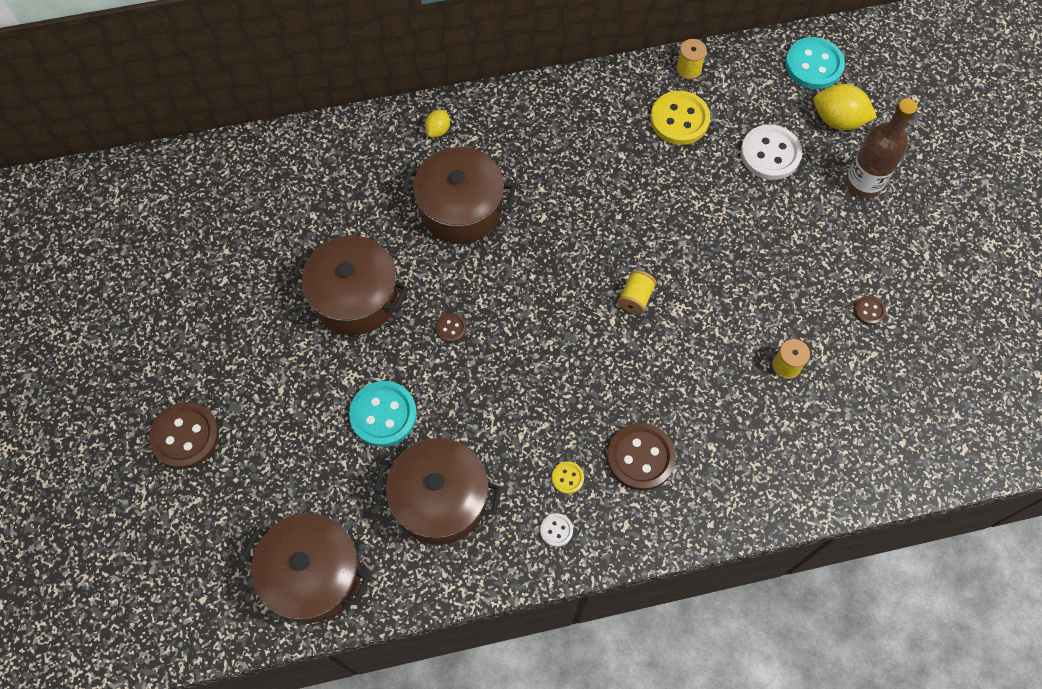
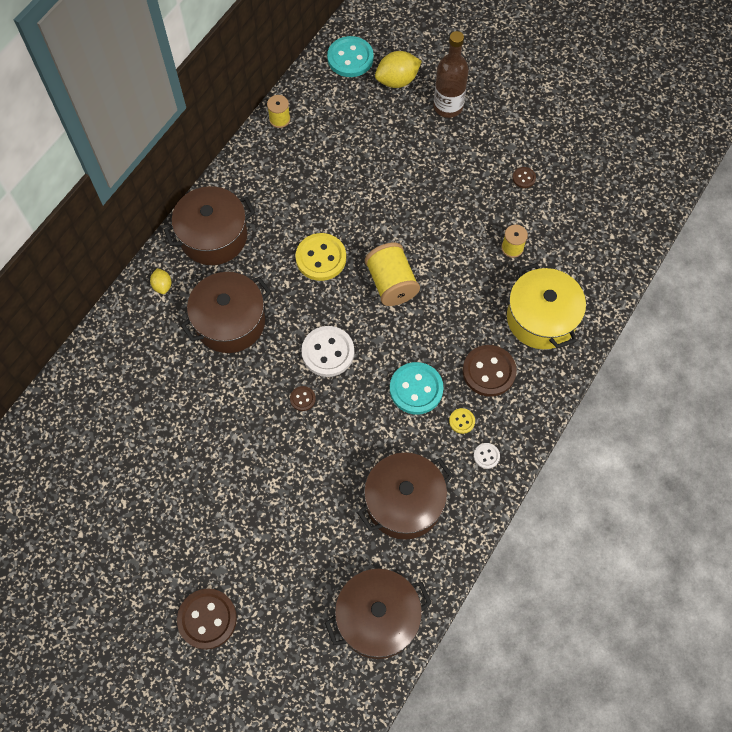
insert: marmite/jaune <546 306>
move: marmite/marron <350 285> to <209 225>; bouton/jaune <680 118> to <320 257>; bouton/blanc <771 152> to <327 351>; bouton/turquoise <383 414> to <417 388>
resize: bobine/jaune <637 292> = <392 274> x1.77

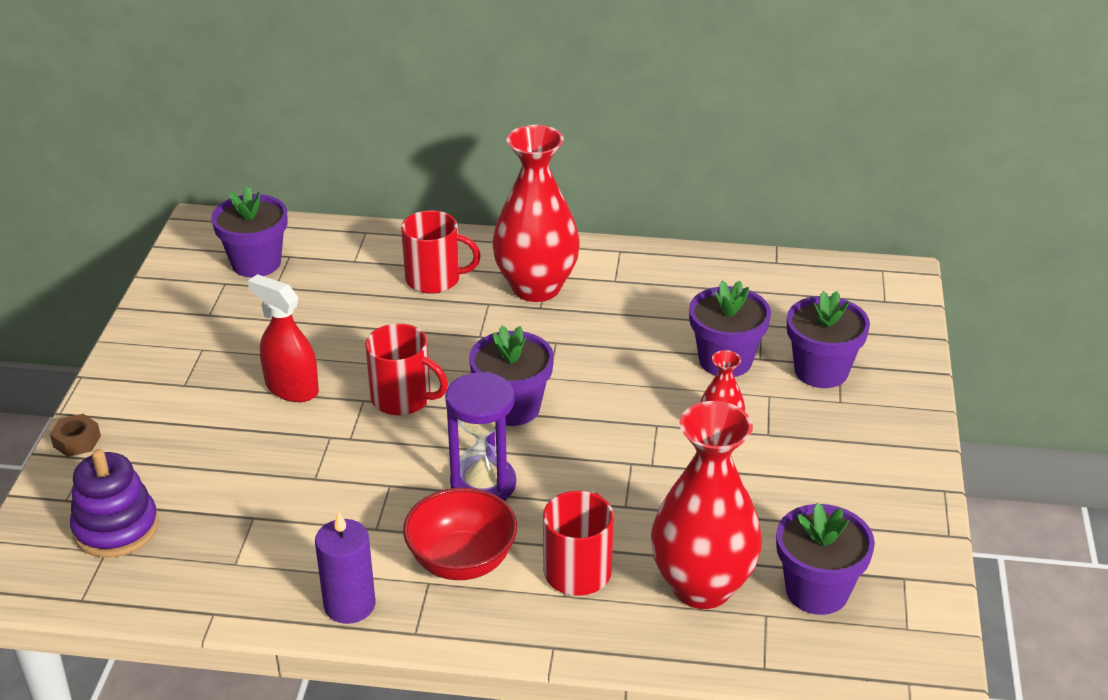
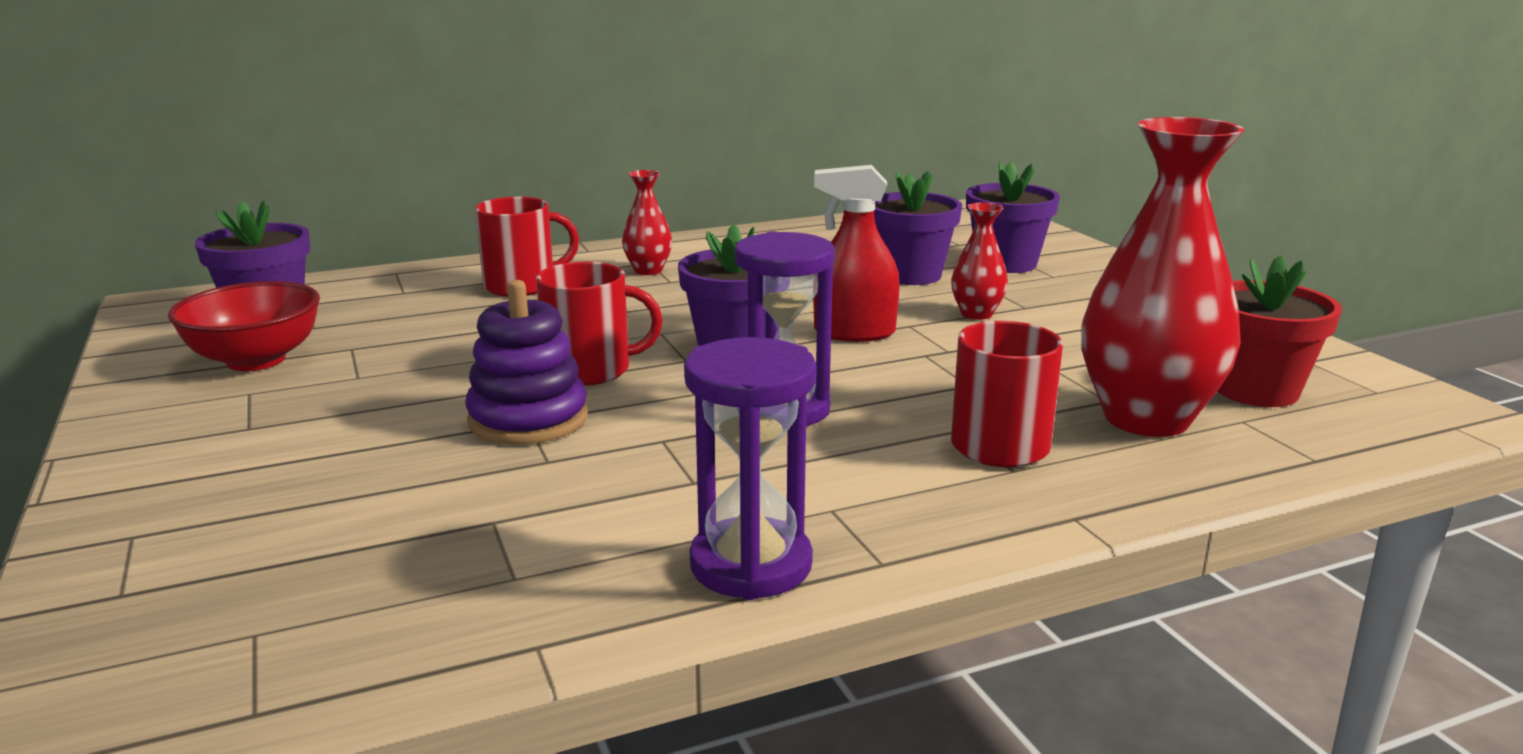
delete: écrou/marron <75 435>
move: bol/rouge <460 534> to <244 326>; jouet à empiler/violet <114 503> to <526 362>; vaporisateur/rouge <283 338> to <856 253>
replace: bougie/violet <345 567> to sablier/violet <750 468>
recolor: pot de fleurs/violet <825 559> to pot de fleurs/rouge <1279 331>
resize: vase/rouge <536 213> = <647 222> x0.47

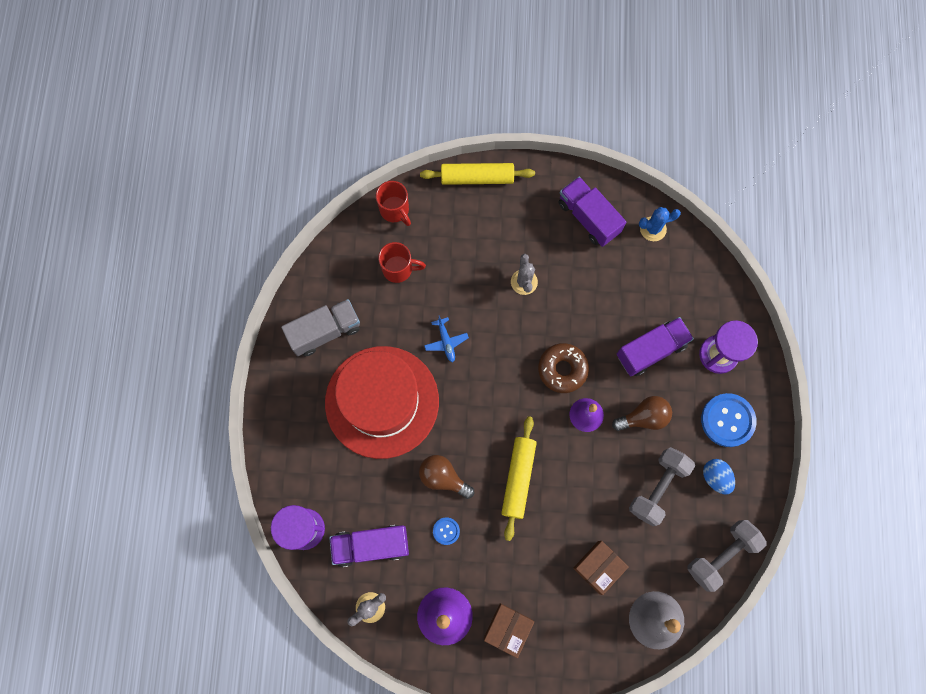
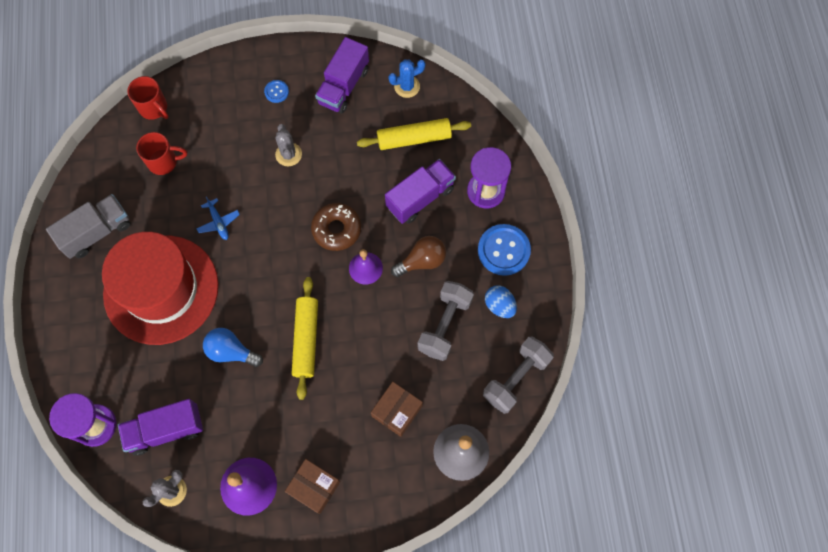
move: bouton/bleu <446 531> to <276 91>; rouleau à pâtisserie/jaune <477 174> to <414 134>
recolor: ampoule/marron <446 477> to ampoule/bleu <233 347>
rotate: boîte/marron <509 630> = <312 486> 75 degrees counterclockwise; camion/violet <592 212> = <342 75> 105 degrees counterclockwise

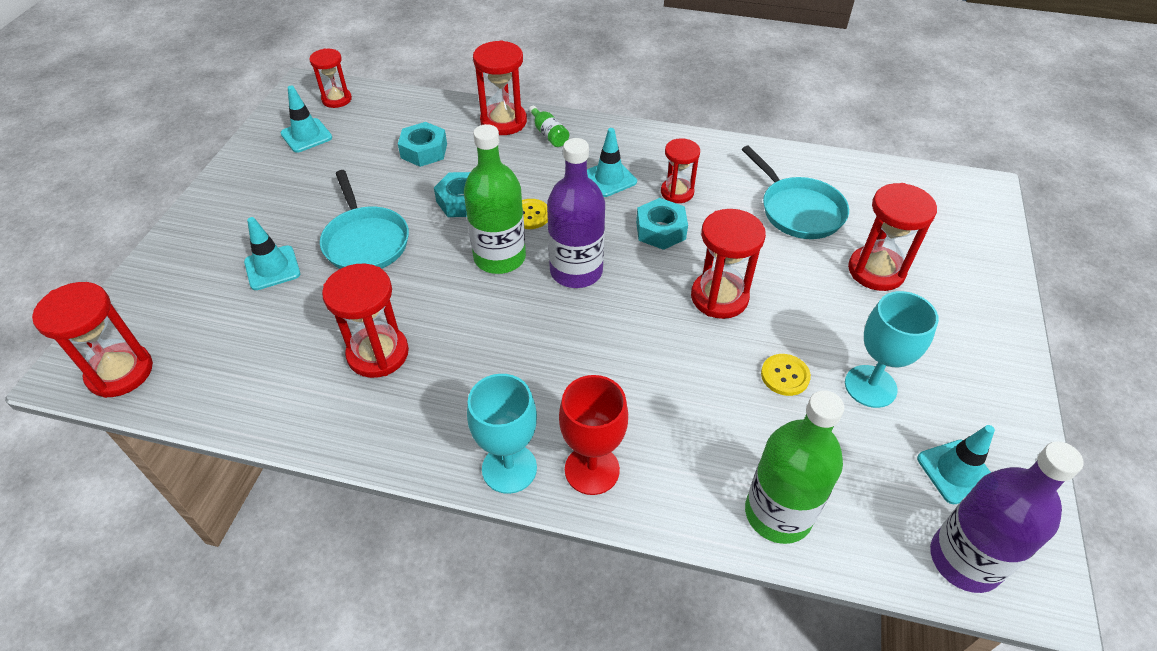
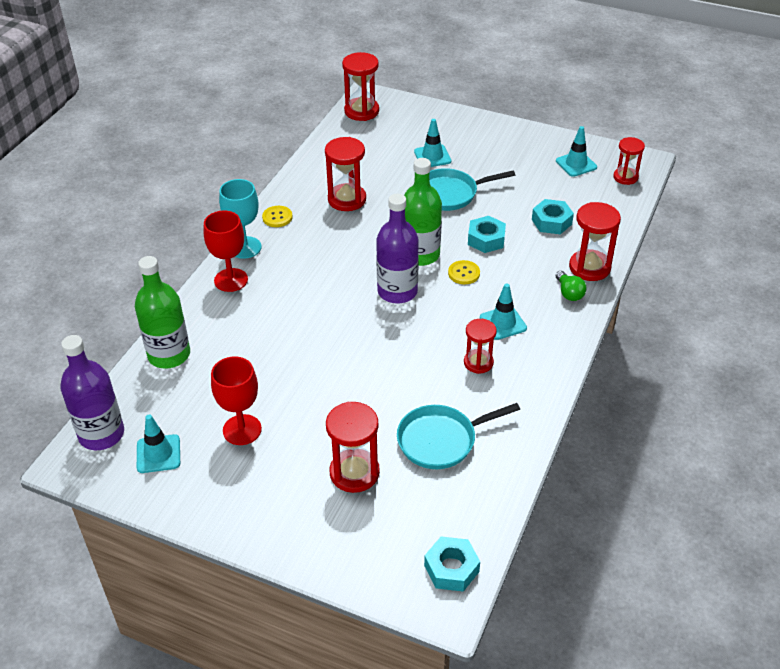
delete: sablier/rouge <728 264>
move: bouton/jaune <786 375> to <277 216>; écrou/turquoise <662 224> to <452 564>
replace: bouteille/vert <549 126> to ampoule/vert <571 286>
recolor: verre à pied/turquoise <892 349> to verre à pied/rouge <236 400>

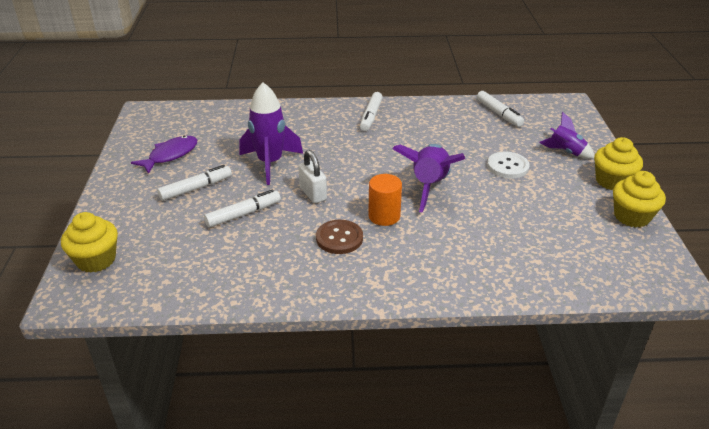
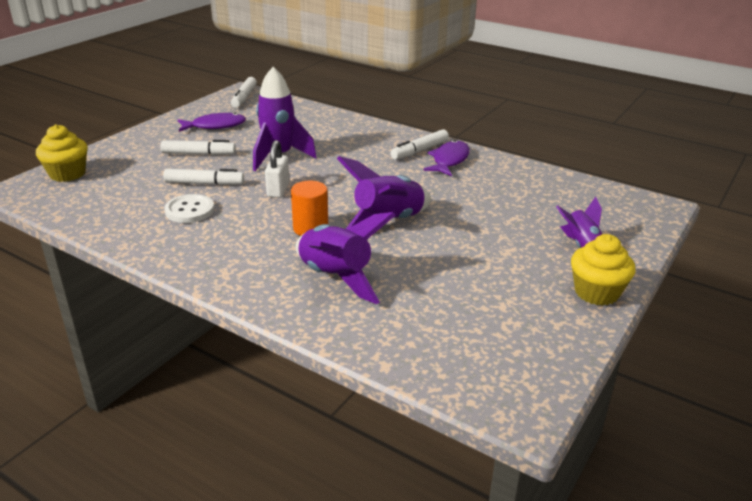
delete: bouton/marron <339 237>; muffin/jaune <639 199>
insert: fusée/violet <345 258>; poisson/violet <446 158>
move: bouton/blanc <508 165> to <189 208>; feutre/blanc <500 109> to <244 92>

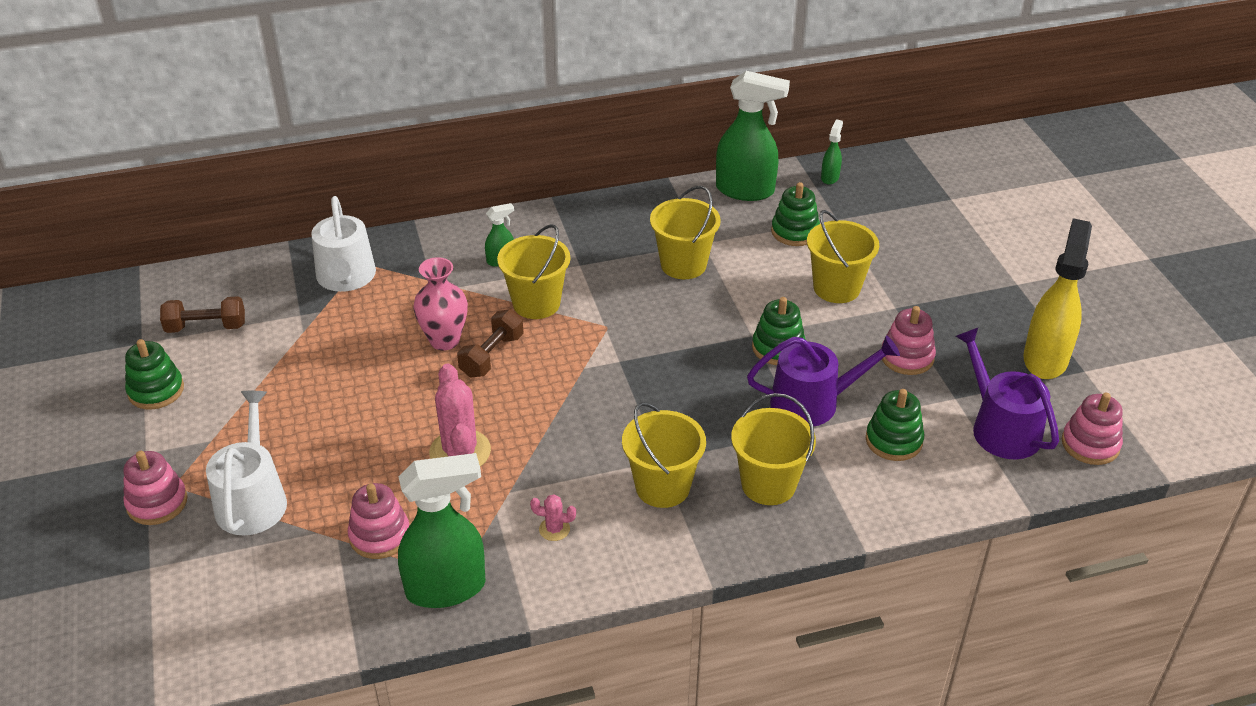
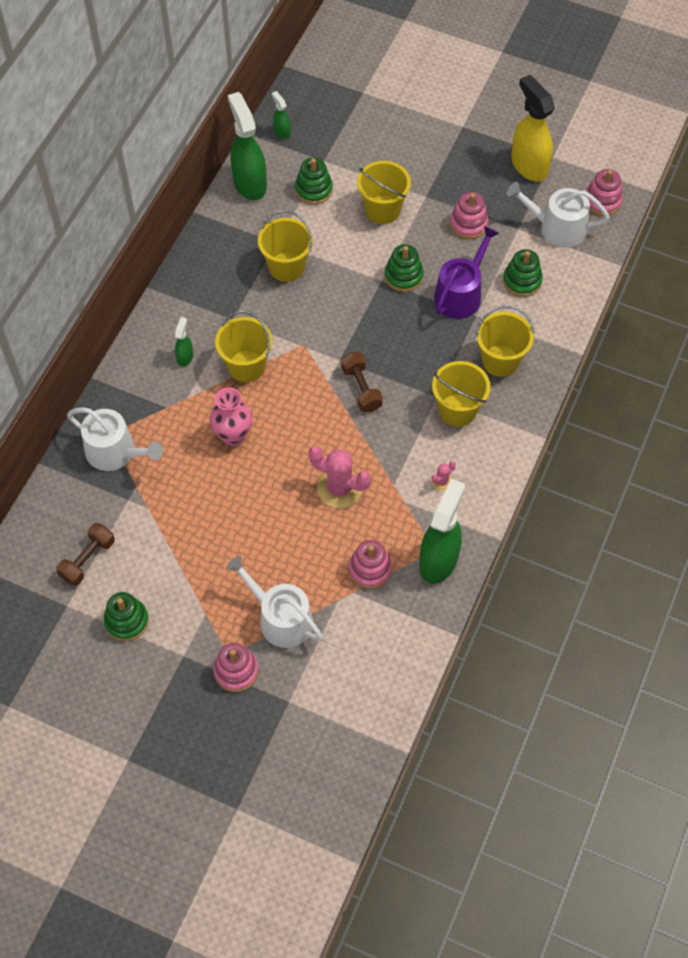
move: haltère/marron <490 343> to <362 382>
recolor: arrosoir/violet <1007 393> to arrosoir/blanc <558 215>
rotate: vaporisateur/vert <753 136> = <247 146> 75 degrees counterclockwise

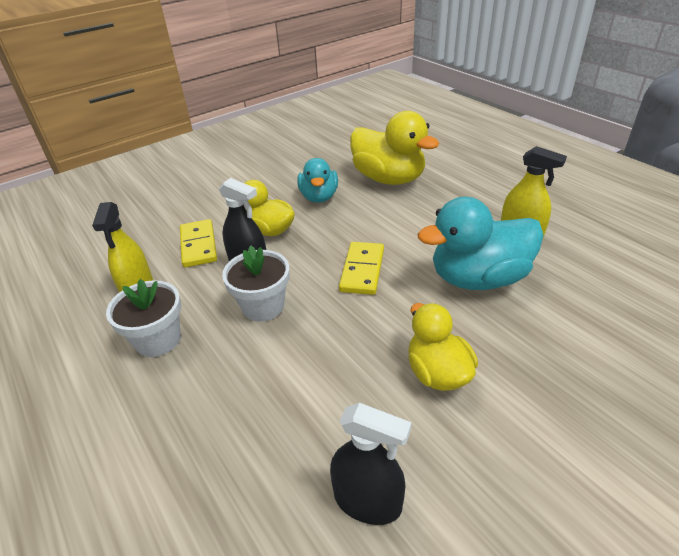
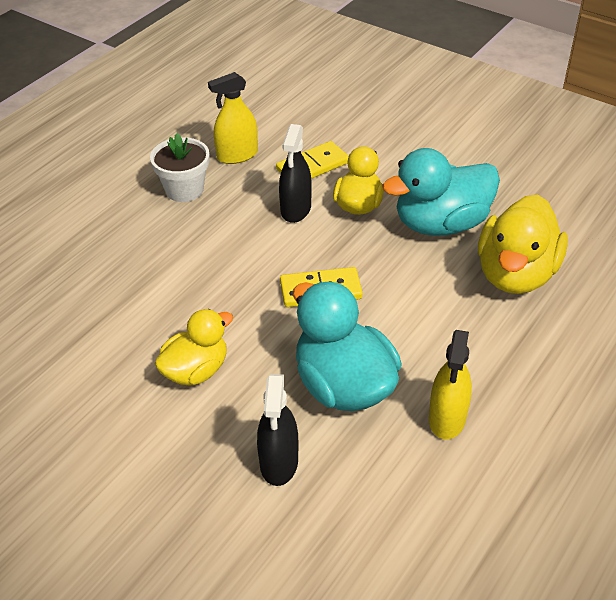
delete: pot de fleurs/blanc <256 283>
move: vaporisateur/noir <371 464> to <277 430>
resize: canard/turquoise <317 180> = <441 192> x1.59

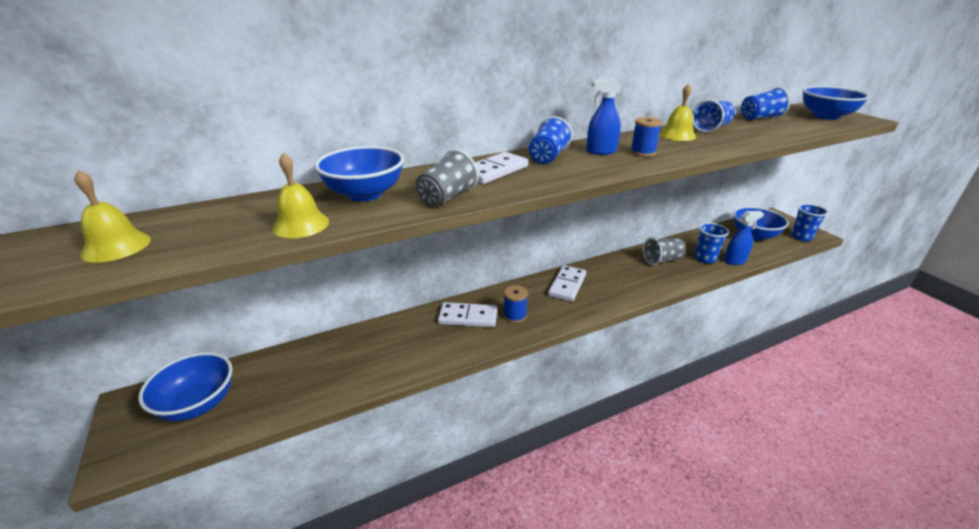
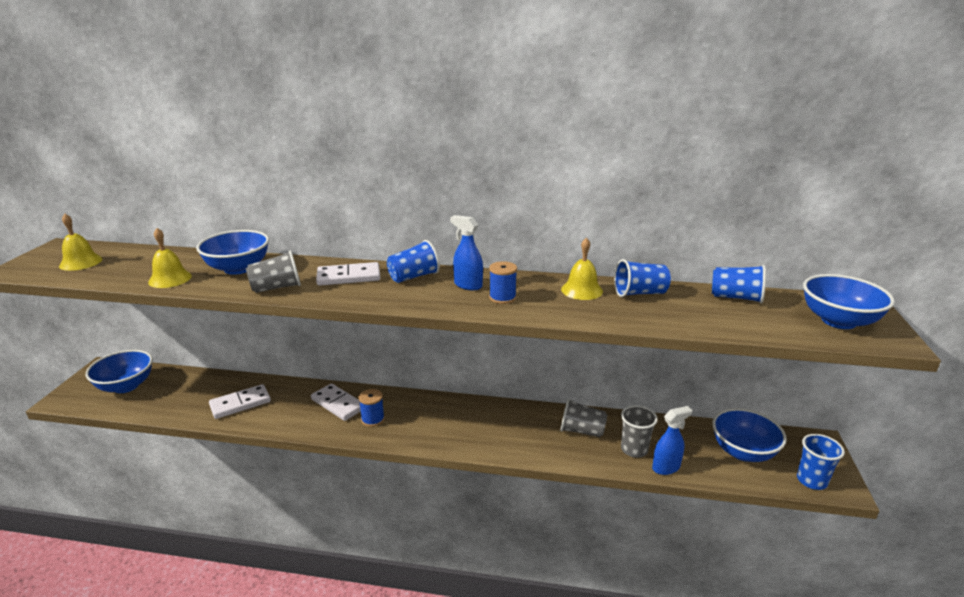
move: domino/blanc <567 283> to <240 401>
recolor: gobelet/bleu <711 243> to gobelet/gris <639 431>
rotate: vaporisateur/bleu <744 238> = <672 440> 45 degrees counterclockwise

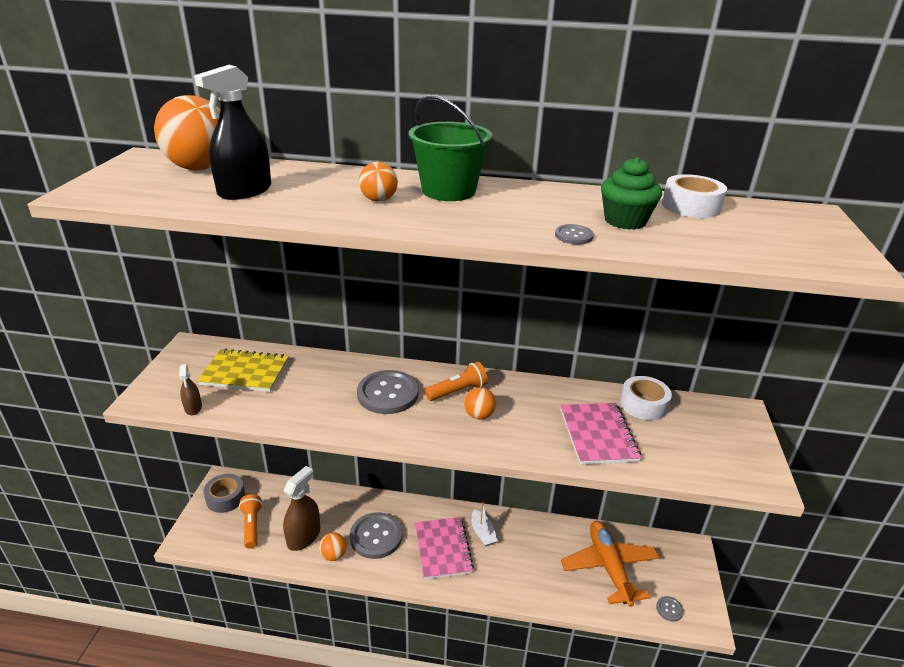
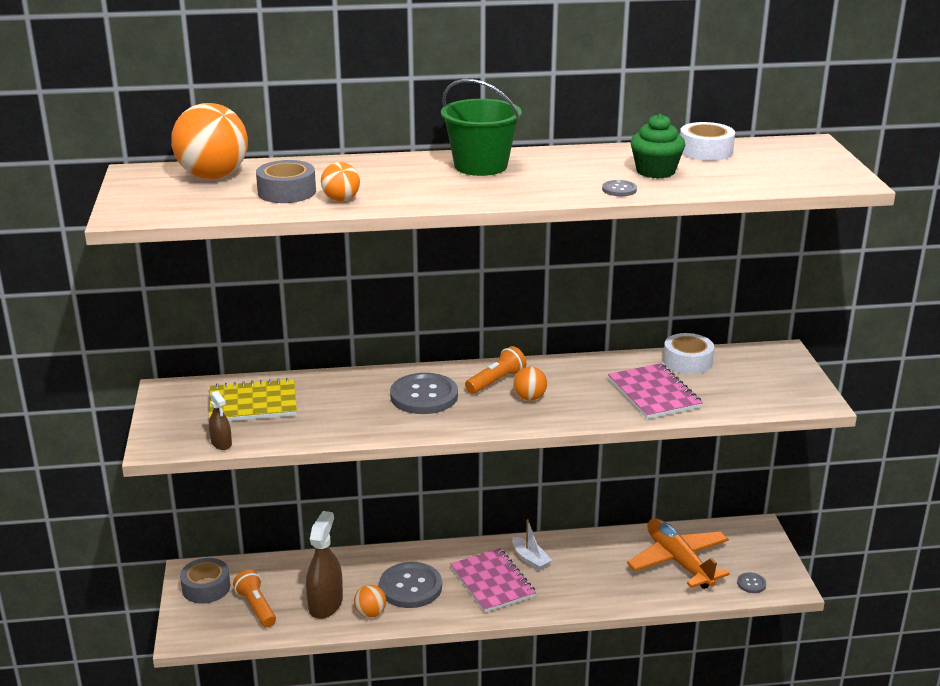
move: balle/orange <378 182> to <340 181>
replace: vaporisateur/noir <232 132> to ruban adhésif/gris <286 181>

